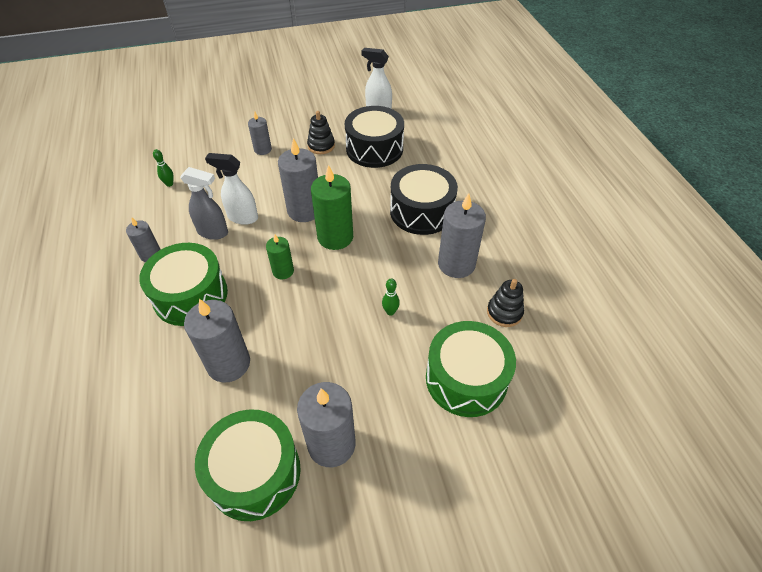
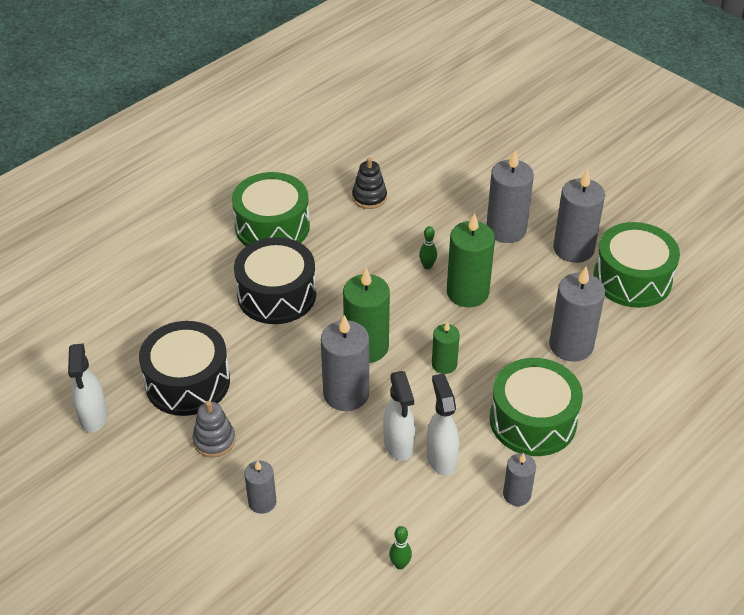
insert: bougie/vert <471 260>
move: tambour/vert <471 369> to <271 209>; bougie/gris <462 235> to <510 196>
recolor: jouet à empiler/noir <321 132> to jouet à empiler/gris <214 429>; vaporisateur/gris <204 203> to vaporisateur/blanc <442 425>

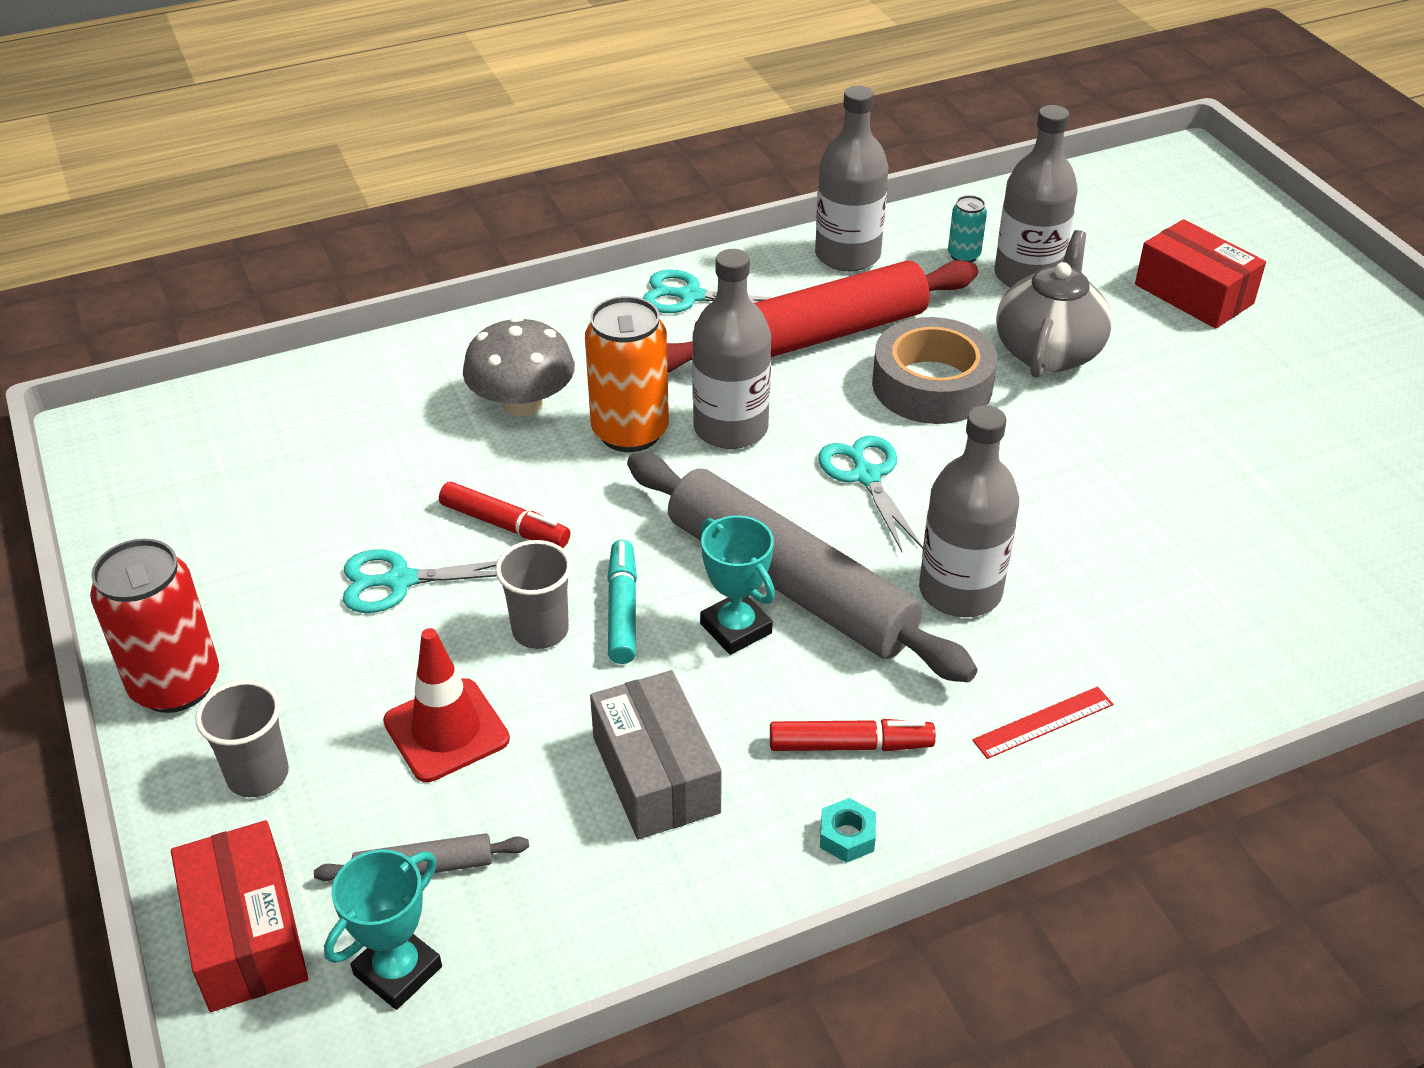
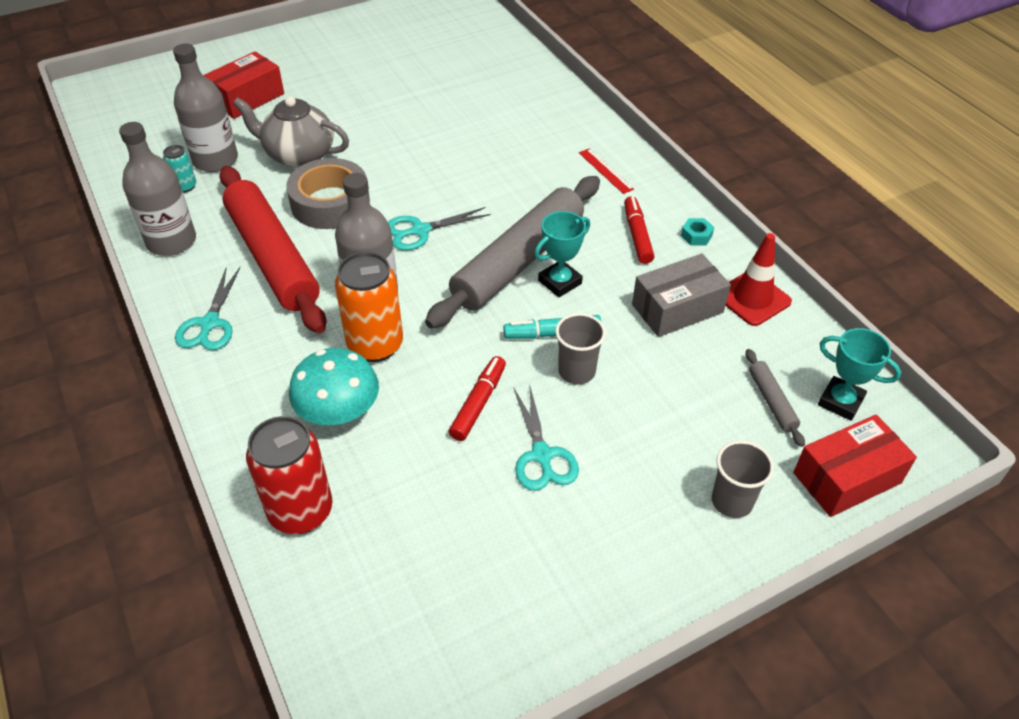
delete: bouteille/gris <969 511>
move: canette/rouge <154 626> to <289 475>; cône de chantier/rouge <446 705> to <759 279>
recolor: champignon/gris <519 366> to champignon/turquoise <334 386>

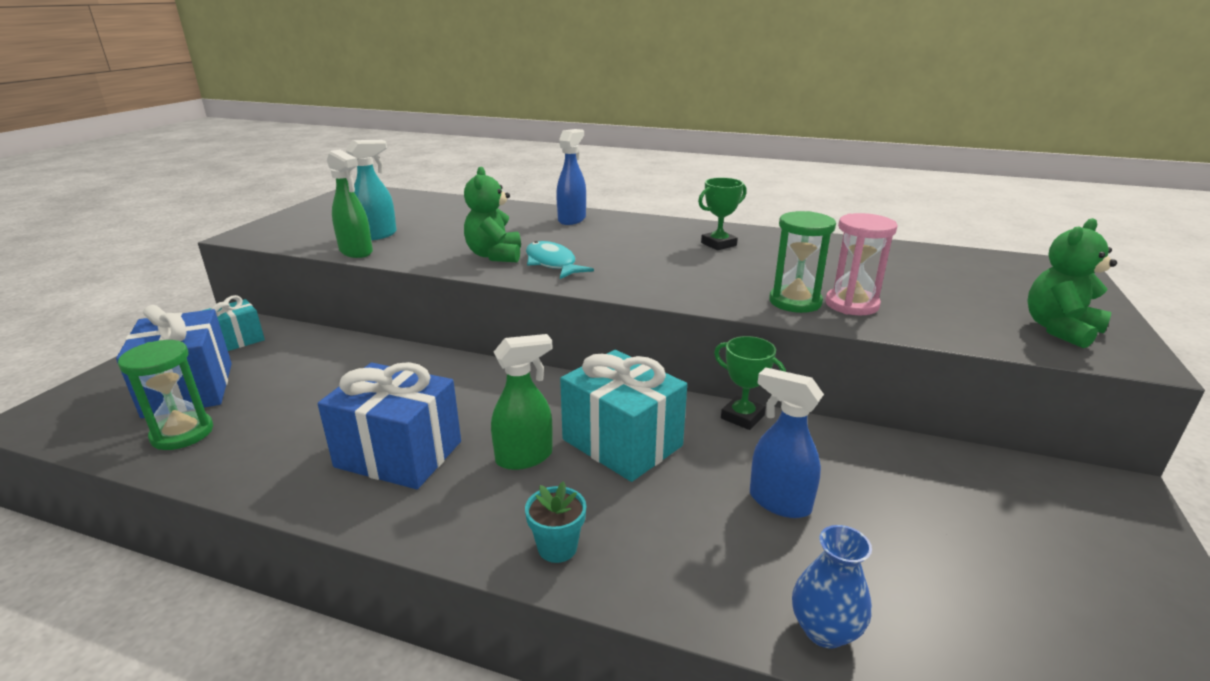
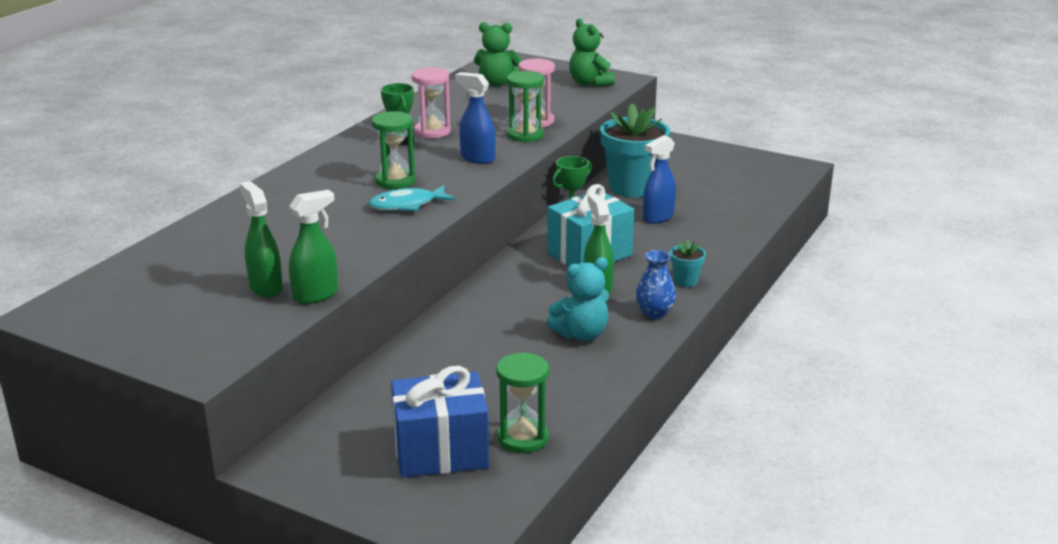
delete: cadeau/turquoise <233 323>
insert: sablier/vert <394 150>; sablier/rose <431 103>; pot de fleurs/turquoise <635 150>
move: vaporisateur/bleu <571 177> to <475 118>; ours en peluche/vert <492 214> to <498 54>; vase/bleu <832 587> to <655 284>
replace: cadeau/bleu <389 425> to ours en peluche/turquoise <578 299>
recolor: vaporisateur/turquoise <371 190> to vaporisateur/vert <261 239>

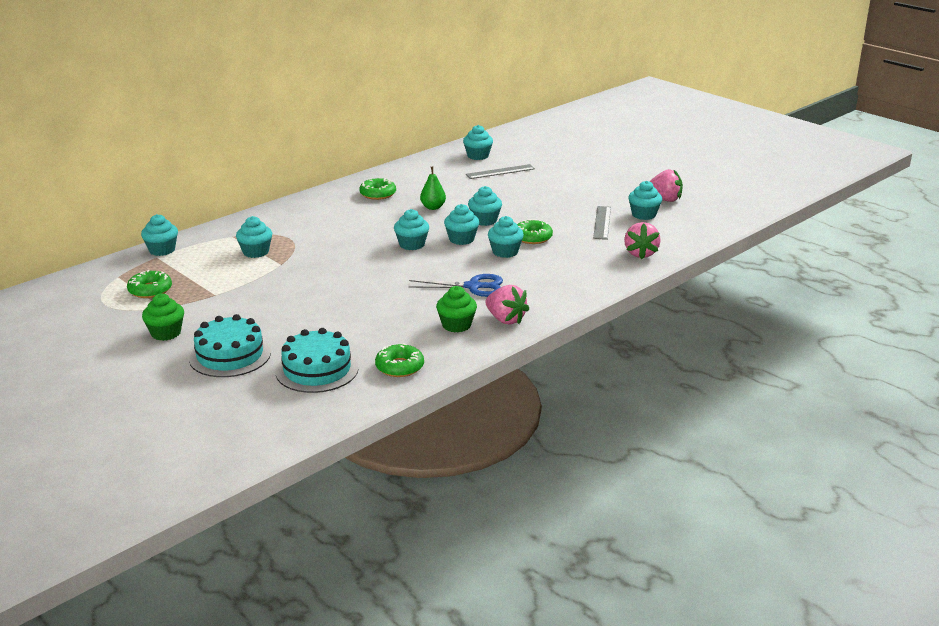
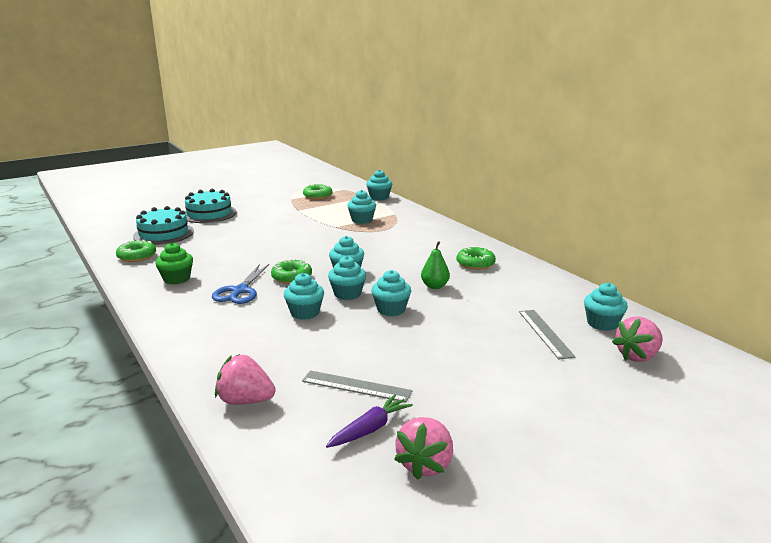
delete: muffin/vert <163 317>
move: beignet/vert <535 231> to <291 271>; fraise/rose <507 305> to <637 339>
replace: muffin/turquoise <645 200> to carotte/violet <369 421>

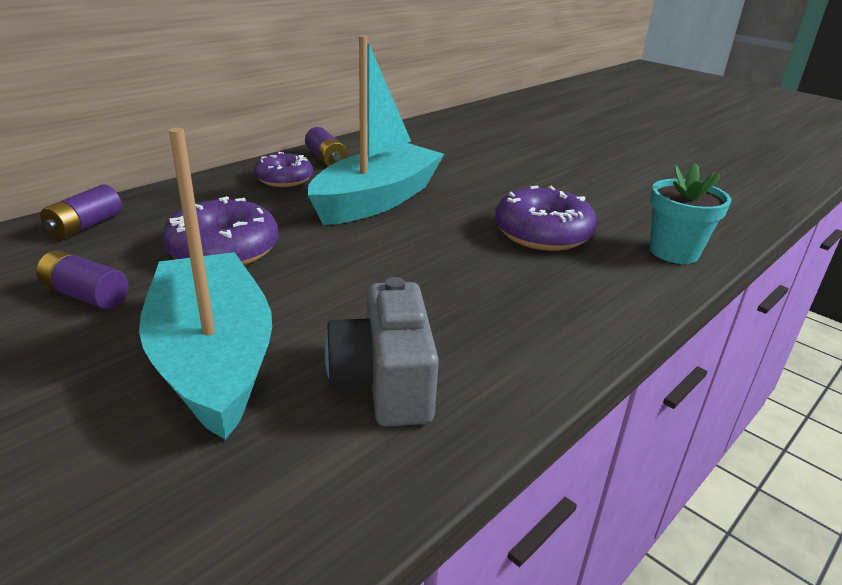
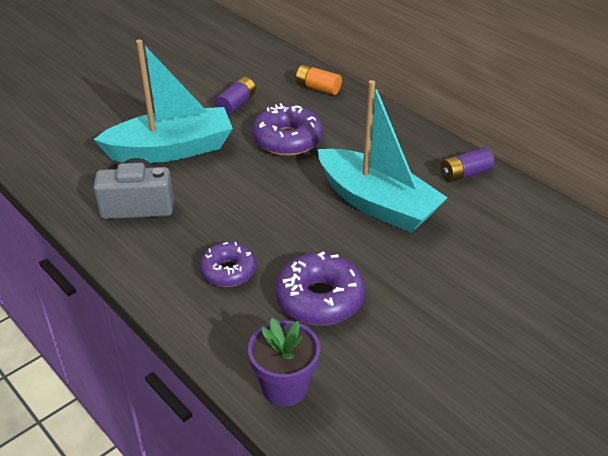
move: beignet/violet <283 169> to <228 264>
recolor: pot de fleurs/turquoise <690 213> to pot de fleurs/violet <284 362>; pile/violet <81 212> to pile/orange <319 80>

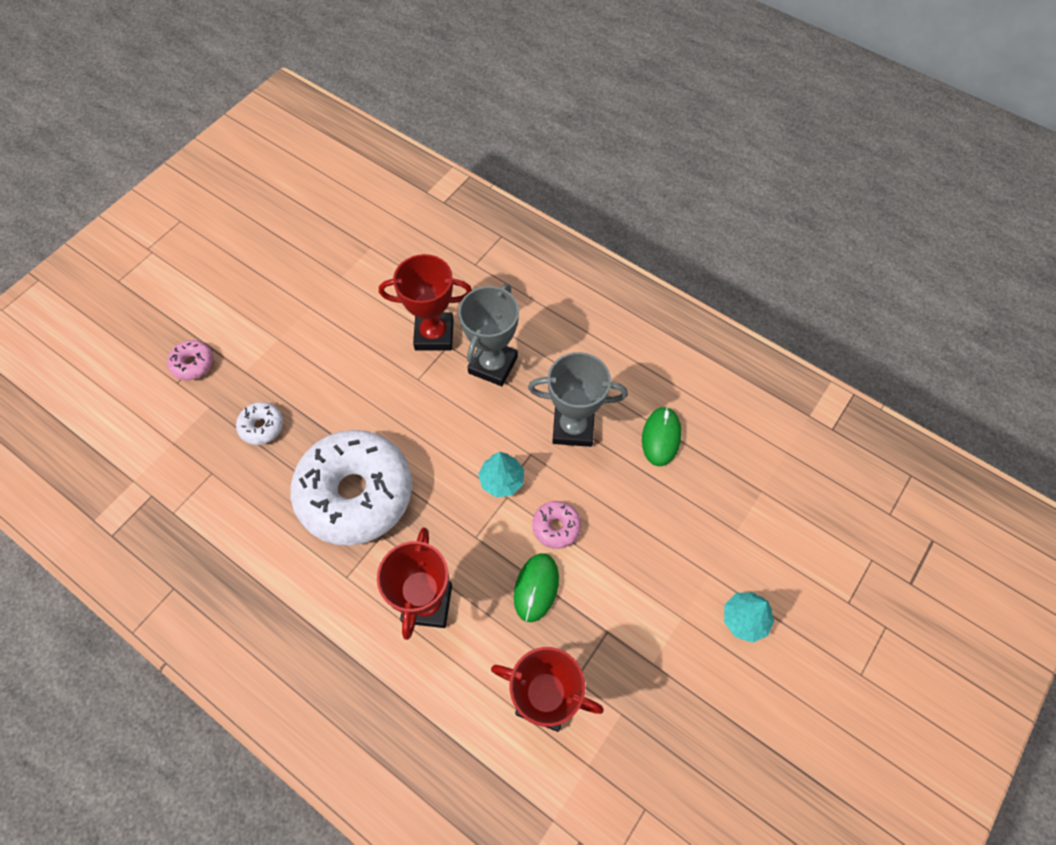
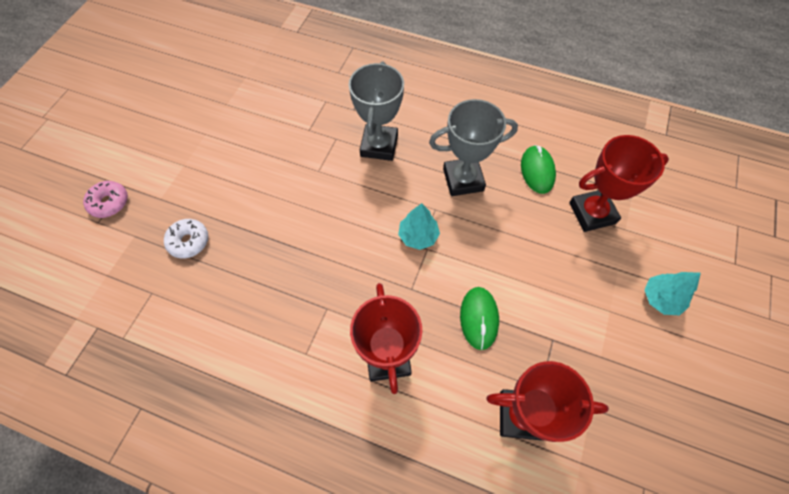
delete: beignet/blanc <351 488>; beignet/rose <556 525>
move: trophée/rouge <425 302> to <619 183>

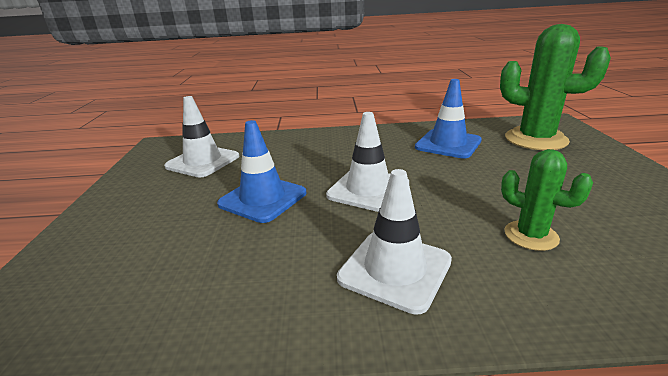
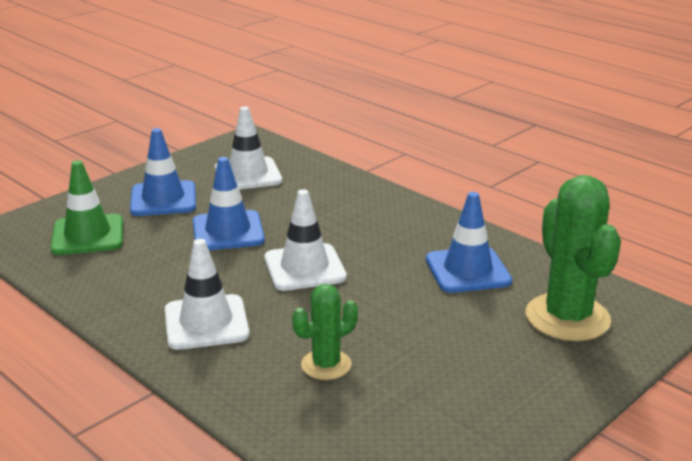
insert: cône de chantier/vert <86 207>; cône de chantier/bleu <163 172>
rotate: cactus/vert <547 200> = <325 332> 60 degrees clockwise

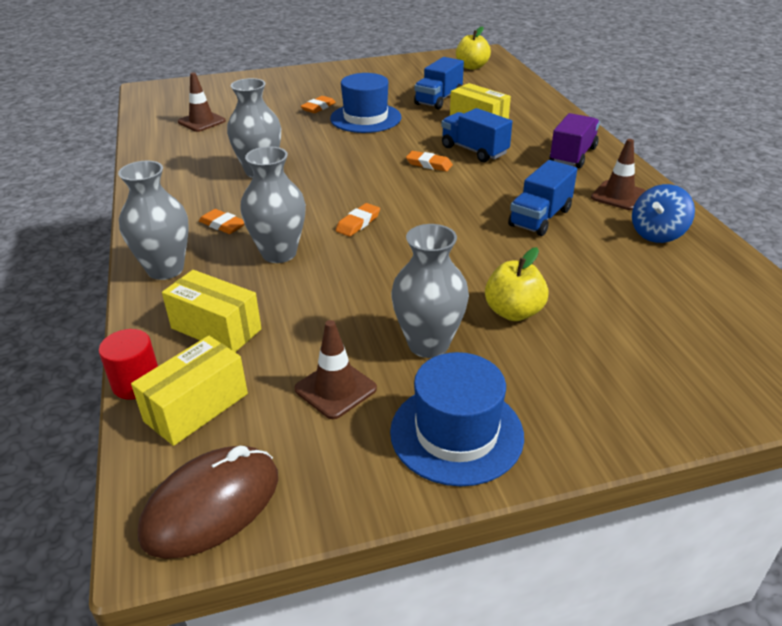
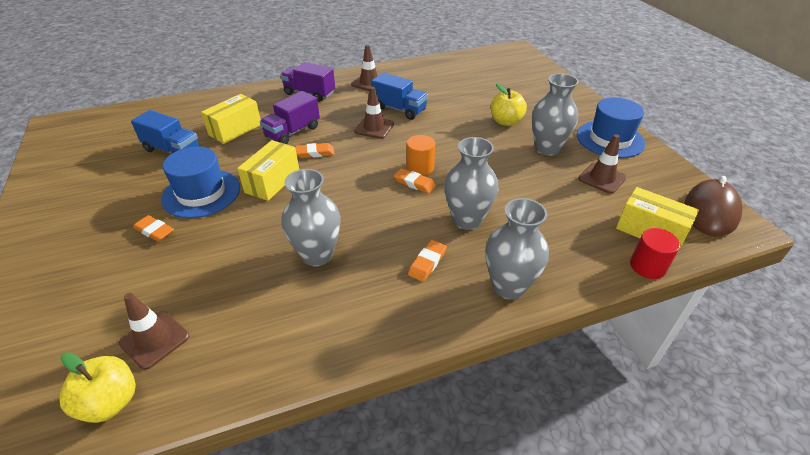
delete: toupie/bleu <663 213>
insert: cône de chantier/marron <374 113>; cylindre/orange <421 155>
move: pomme/jaune <473 48> to <98 387>; boîte/jaune <212 311> to <268 170>
recolor: camion/bleu <476 135> to camion/violet <290 117>
rotate: gomme/orange <429 161> = <314 150> 60 degrees clockwise; souris/marron <208 502> = <713 206> 75 degrees clockwise

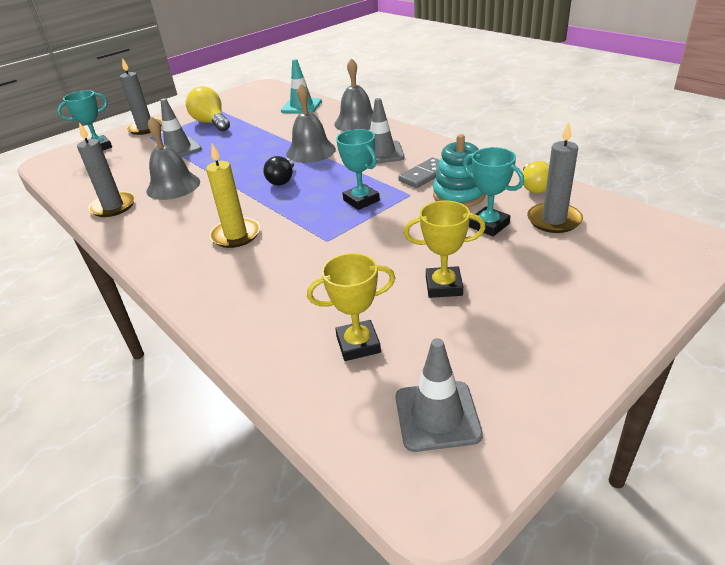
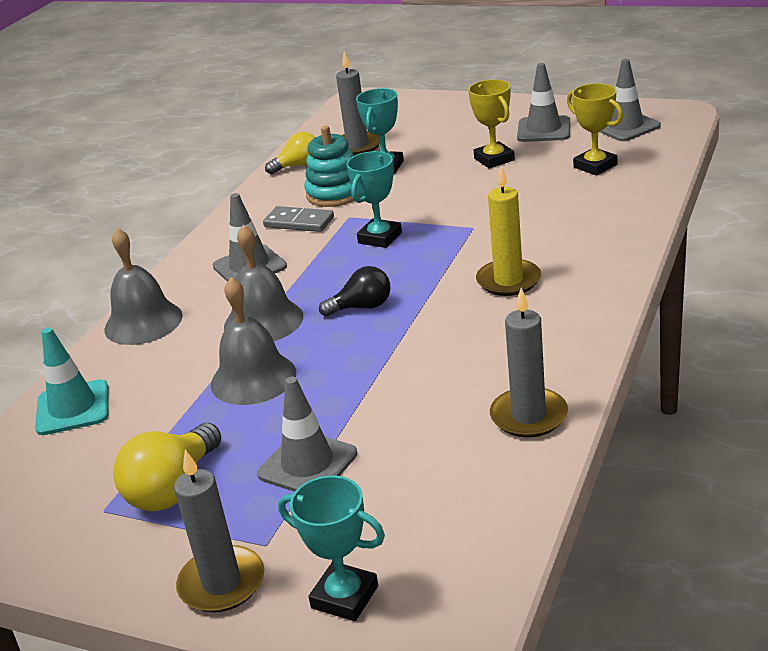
insert: cône de chantier/gris <543 102>
move: cloche/gris <173 158> to <253 341>

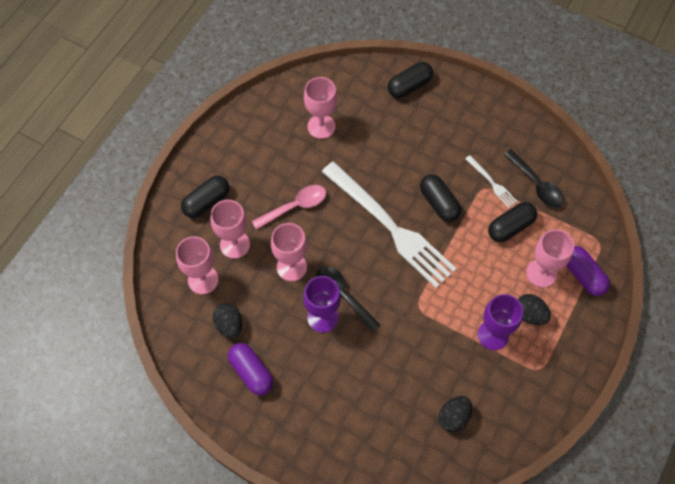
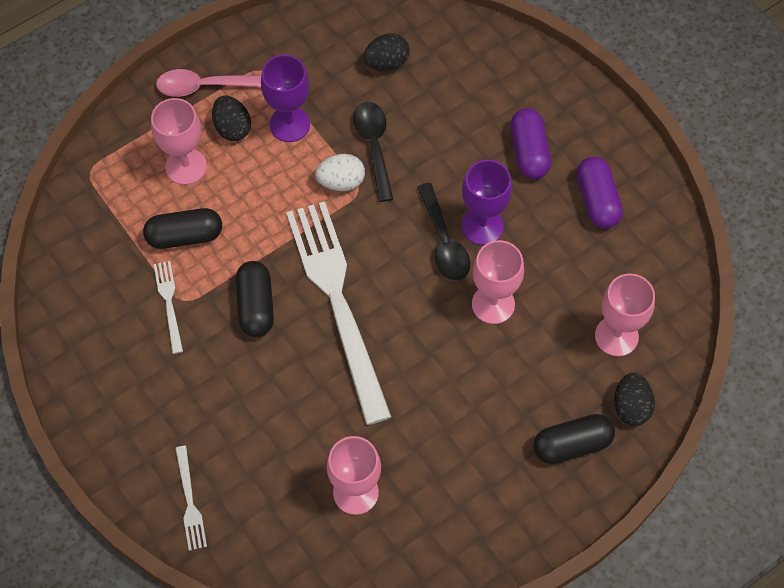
delete: verre à pied/rose <230 229>
insert: œuf/blanc <340 172>
move: cuillère/rose <289 207> to <208 83>; cuillère/noir <534 178> to <373 152>; gélule/violet <588 271> to <530 143>; œuf/noir <227 320> to <634 399>
replace: gélule/noir <410 80> to fourchette/blanc <191 498>

